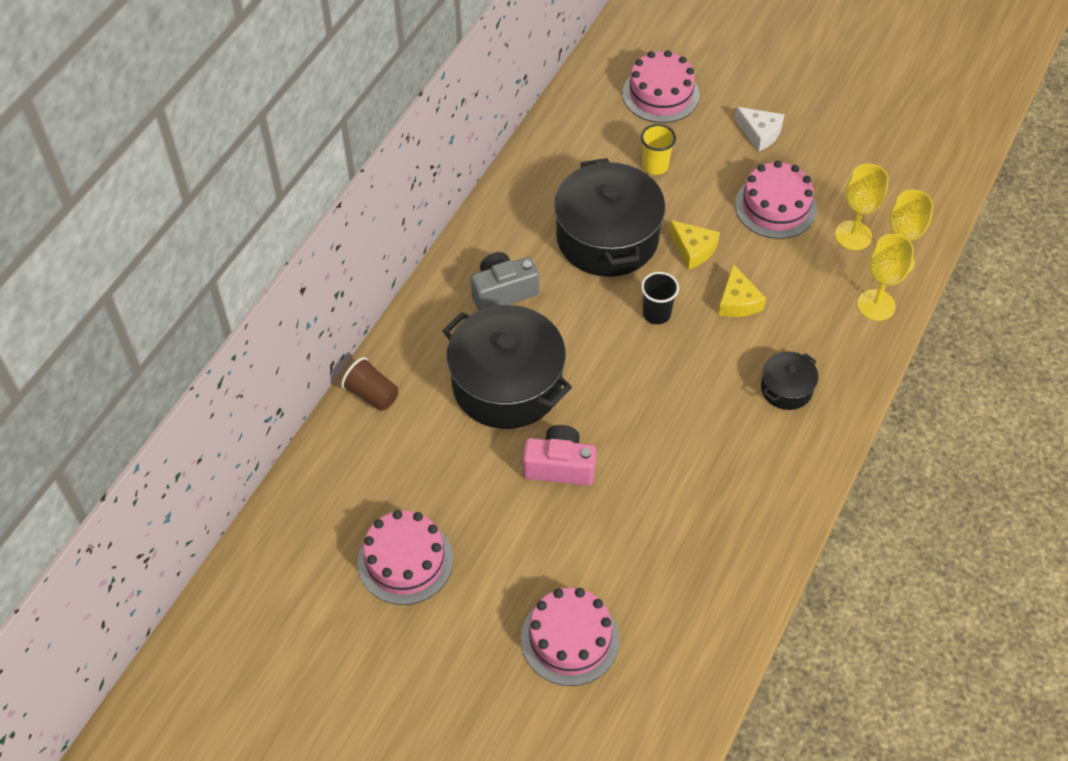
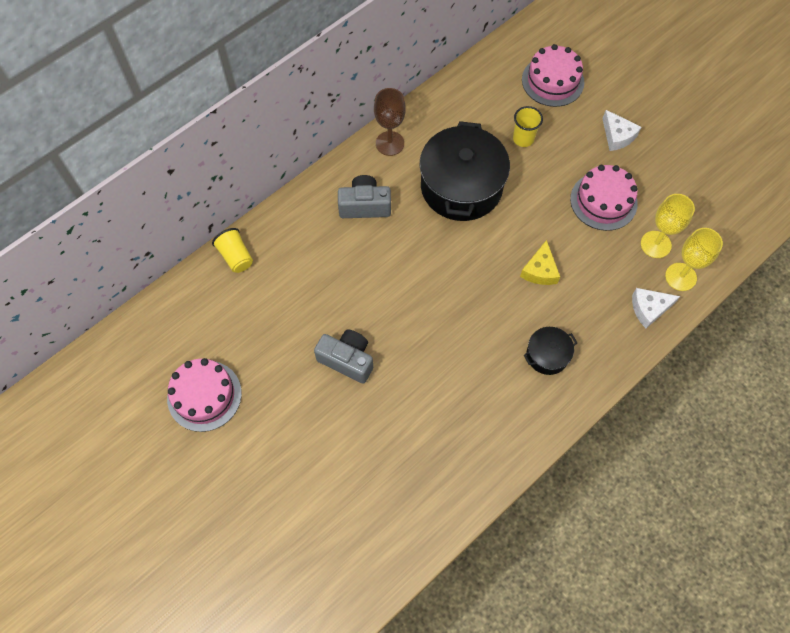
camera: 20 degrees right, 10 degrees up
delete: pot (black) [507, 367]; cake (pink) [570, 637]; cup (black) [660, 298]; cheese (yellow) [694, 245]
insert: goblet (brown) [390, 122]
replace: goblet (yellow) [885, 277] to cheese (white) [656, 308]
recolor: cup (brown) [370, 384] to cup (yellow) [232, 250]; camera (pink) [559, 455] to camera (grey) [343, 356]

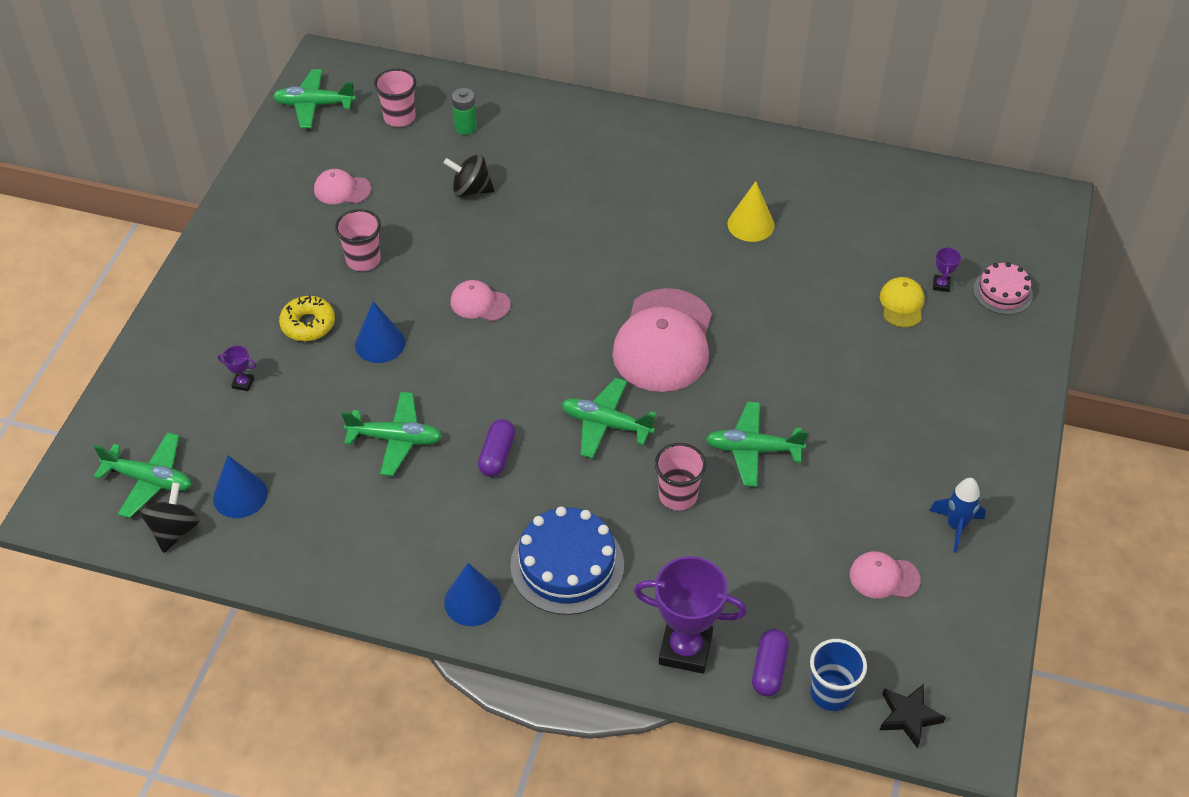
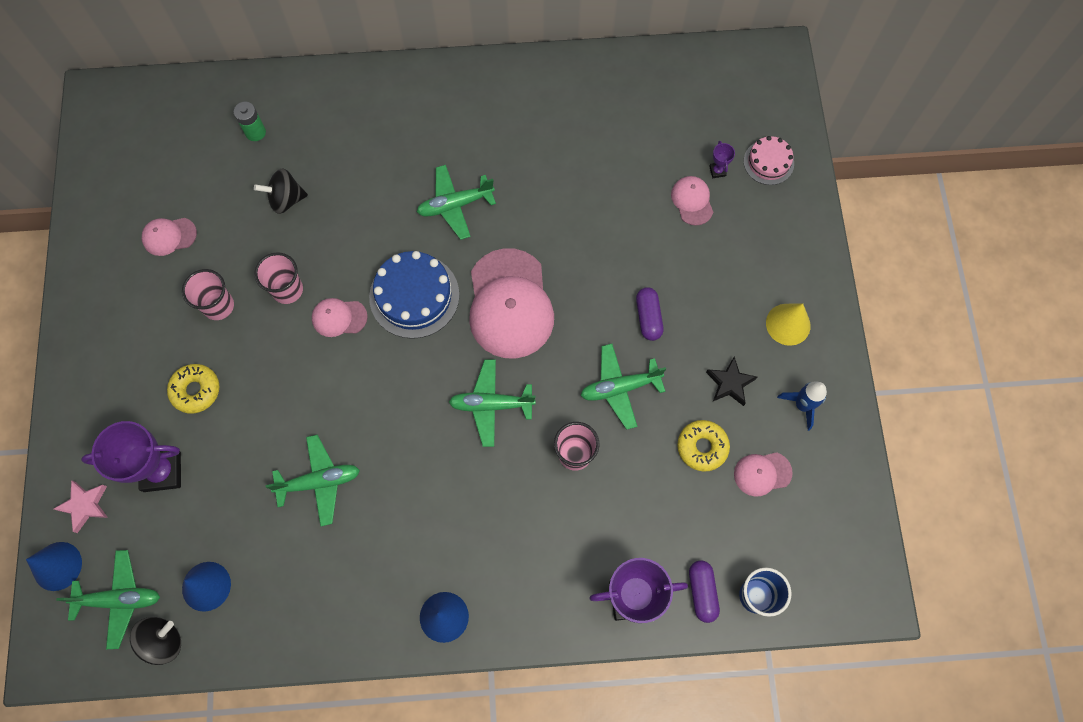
camera: 20 degrees left, 20 degrees up
insert: star (pink) [81, 506]; donut (yellow) [703, 446]
move: plane (green) [314, 98] to [456, 202]; cone (blue) [380, 332] to [54, 566]; cup (pink) [395, 98] to [278, 278]; capsule (purple) [496, 448] to [650, 314]; cake (blue) [567, 560] to [414, 295]; cone (yellow) [751, 211] to [788, 324]; star (black) [912, 716] to [731, 381]
recolor: cap (yellow) [902, 302] to cap (pink) [692, 201]
rotate: spinning top (black) [170, 517] = [155, 641] 60 degrees clockwise
resize: trophy (purple) [237, 368] = [131, 456] x2.39

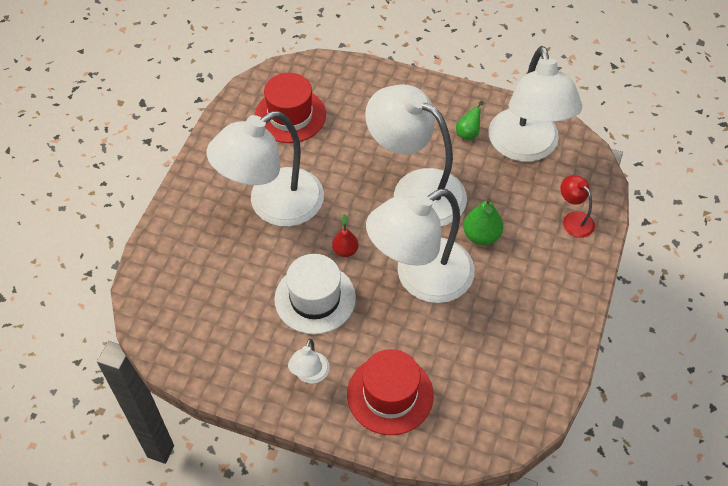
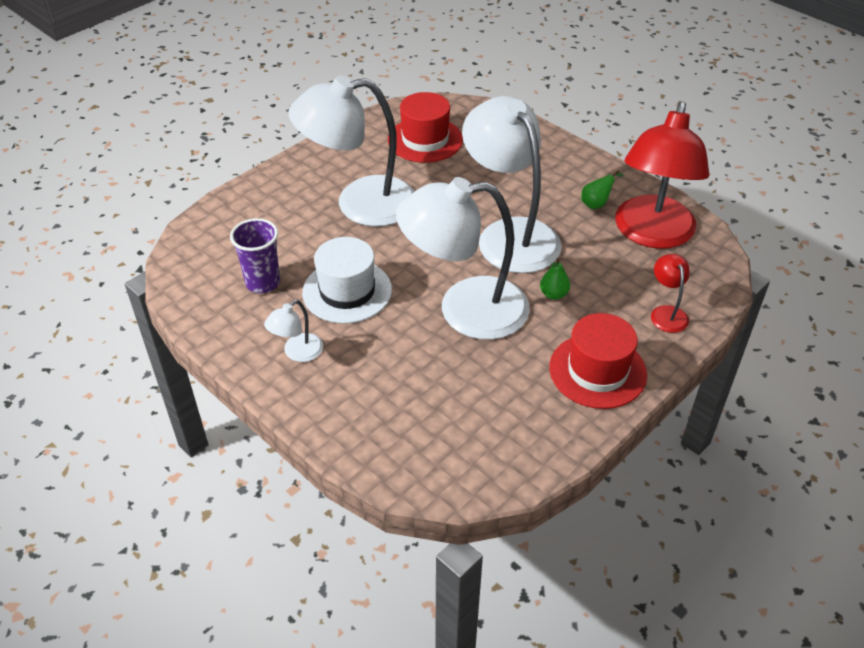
camera: 25 degrees right, 10 degrees down
delete: pear (red) [345, 235]
insert: cup (purple) [255, 255]
move: hat (red) [390, 392] to [598, 361]
recolor: lamp (white) [535, 104] to lamp (red) [662, 175]
resize: pear (green) [483, 221] = [555, 279] x0.66

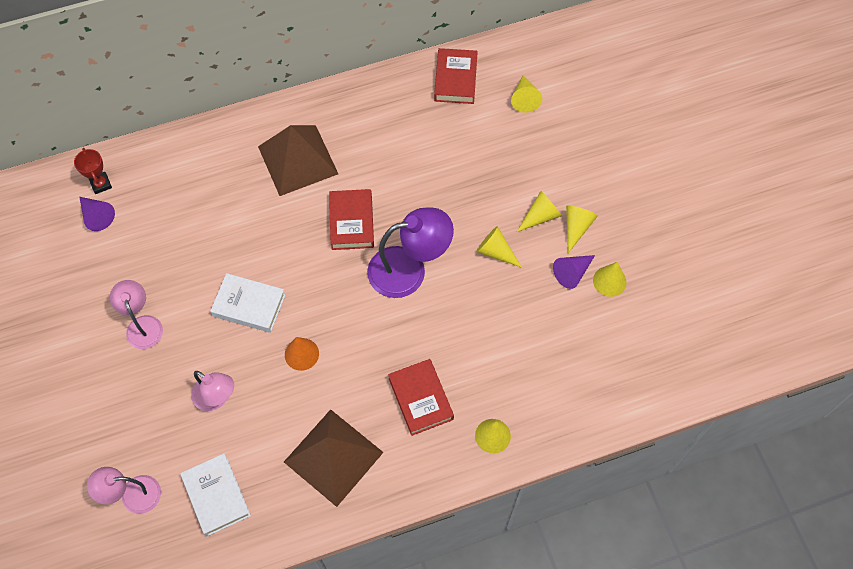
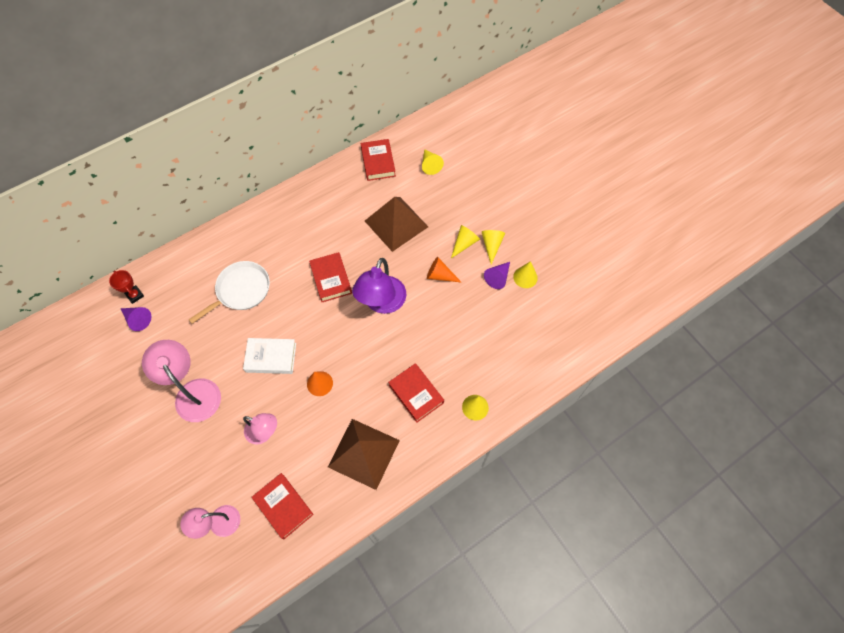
camera: 15 degrees left, 0 degrees up
insert: pan (white) [229, 292]
move: pyramid (brown) [298, 160] to [396, 224]
recolor: book (white) [215, 495] to book (red) [283, 506]; cone (yellow) [499, 247] to cone (orange) [444, 270]
rotate: lamp (purple) [410, 253] = [379, 286] 135 degrees clockwise
resize: lamp (pink) [136, 314] = [181, 381] x1.61

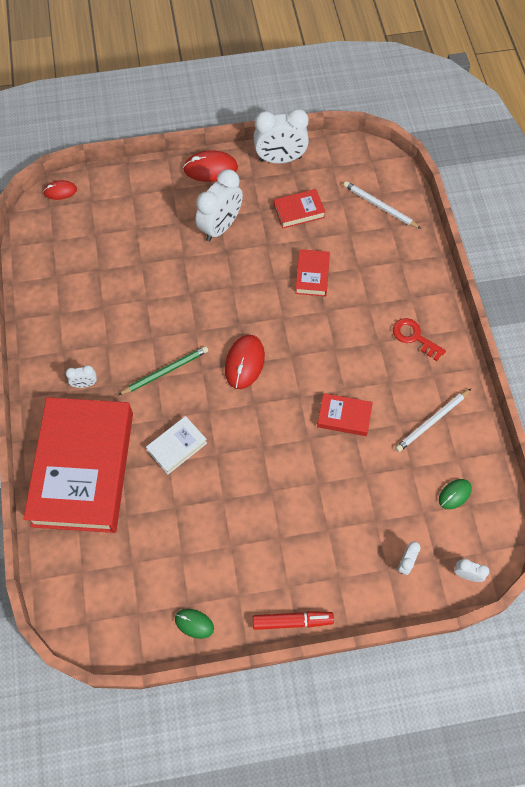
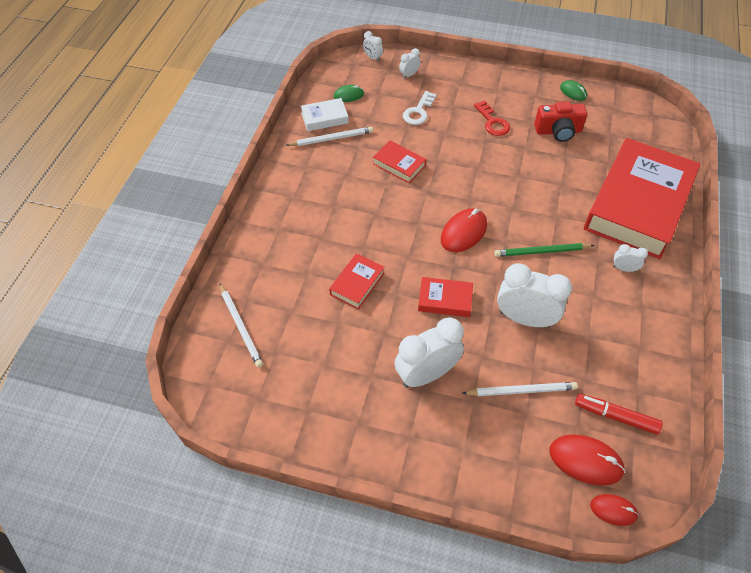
camera: 155 degrees left, 10 degrees down
insert: key (white) [420, 108]; pencil (white) [520, 389]; camera (red) [560, 121]
move: book (white) [176, 445] to [325, 114]; mouse (red) [210, 166] to [587, 460]; marker (red) [293, 620] to [619, 414]; clock (white) [281, 136] to [534, 295]; book (red) [299, 209] to [445, 297]; key (red) [419, 339] to [492, 118]

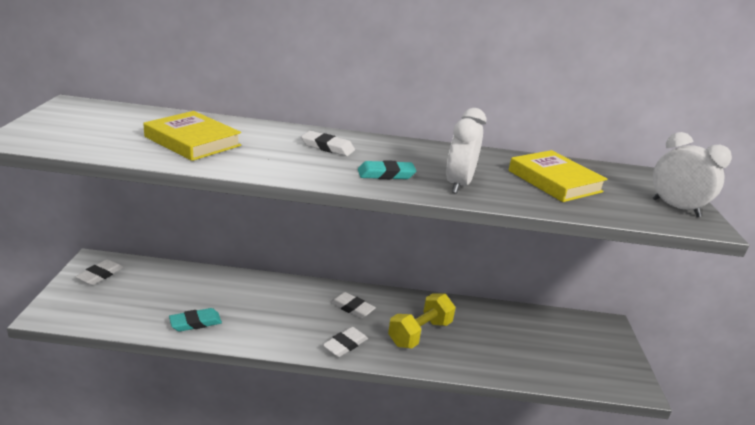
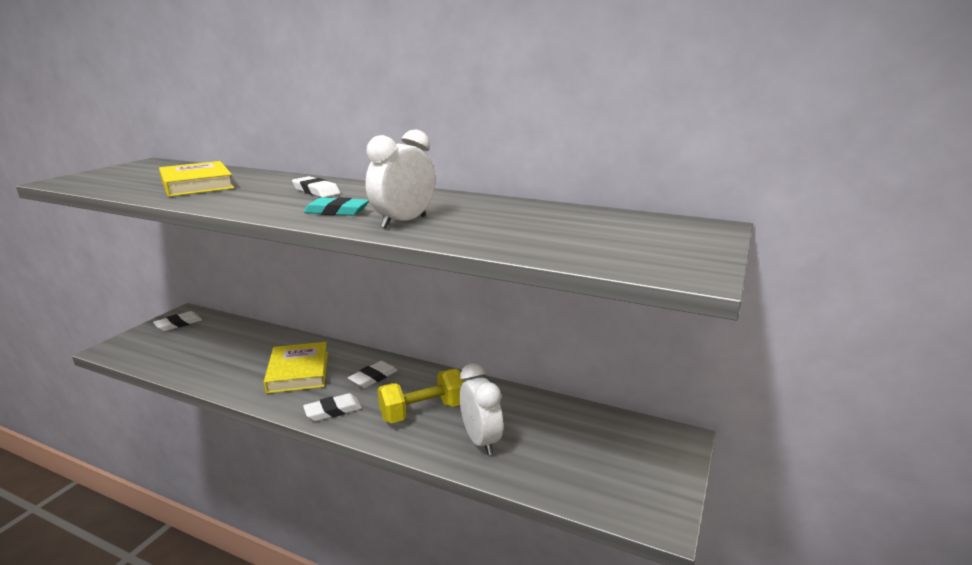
camera: 25 degrees right, 5 degrees down
delete: eraser (turquoise) [195, 320]
move: book (yellow) [558, 176] to [296, 368]; clock (white) [692, 174] to [481, 409]
rotate: eraser (white) [353, 305] = [373, 374] 75 degrees clockwise

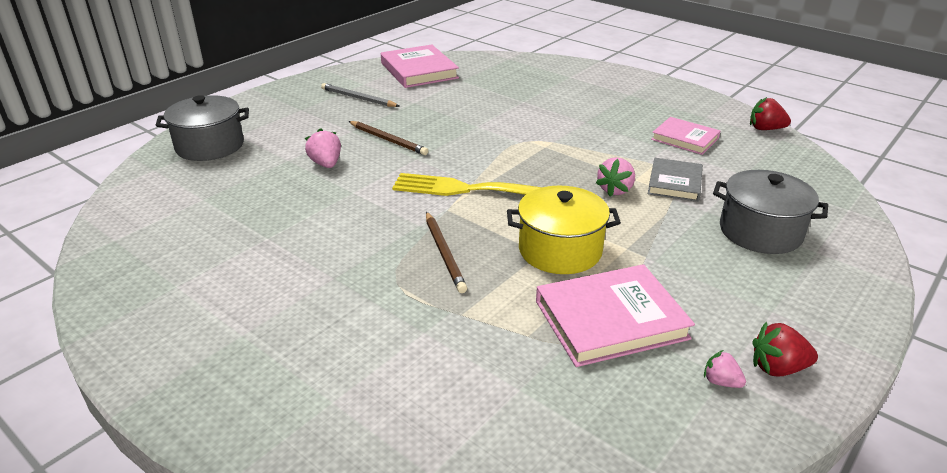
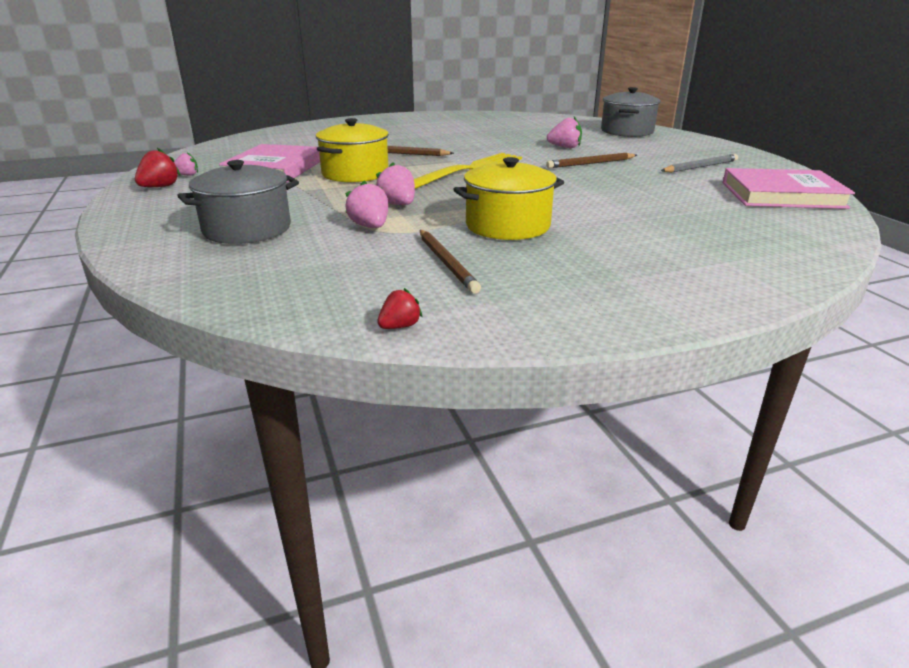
camera: 120 degrees right, 5 degrees down
insert: pot (yellow) [508, 198]
replace: book (grey) [675, 180] to strawberry (pink) [366, 204]; book (pink) [685, 136] to pencil (brown) [450, 262]
resize: strawberry (red) [770, 113] = [400, 308] x0.64

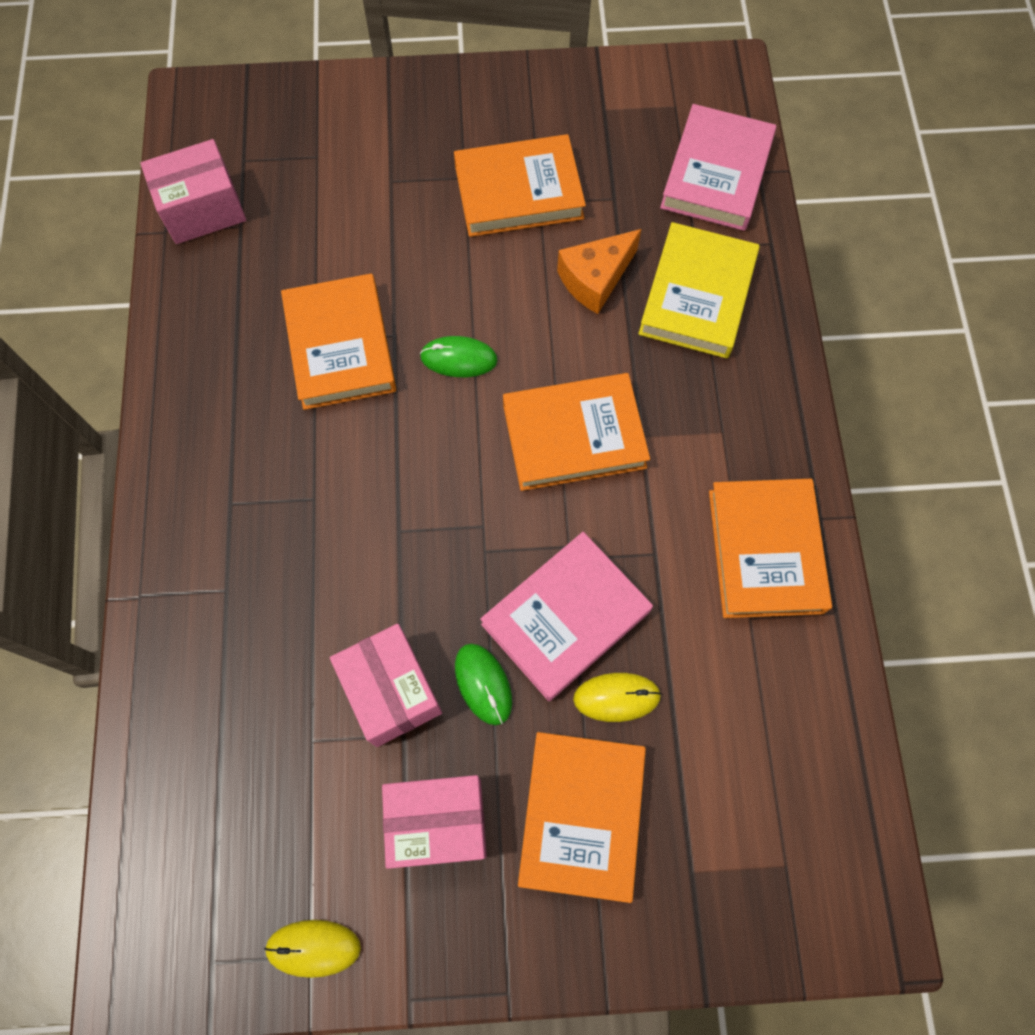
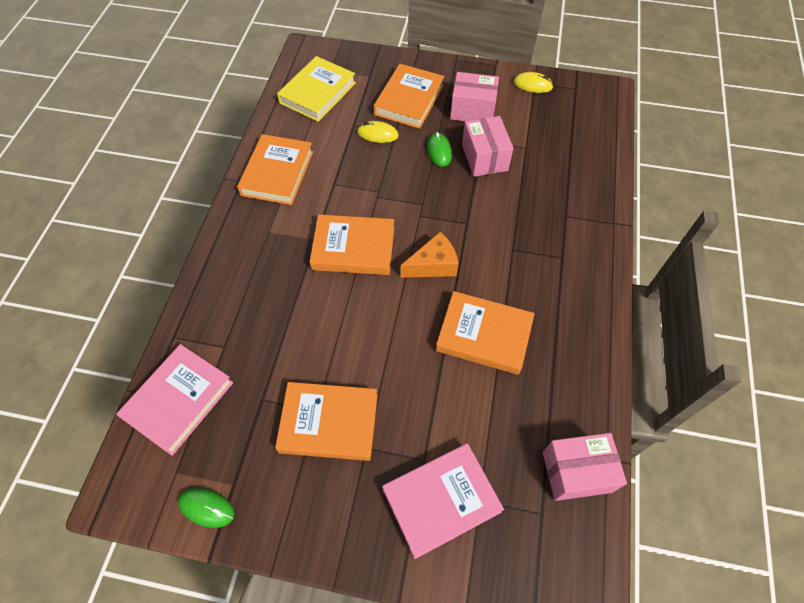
camera: 165 degrees left, 10 degrees down
move: mouse (green) [459, 356] to [206, 508]; book (pink) [566, 616] to [443, 501]; cheese (orange) [599, 271] to [429, 255]; book (yellow) [699, 290] to [316, 89]
rotate: book (orange) [338, 342] = [485, 333] 75 degrees counterclockwise

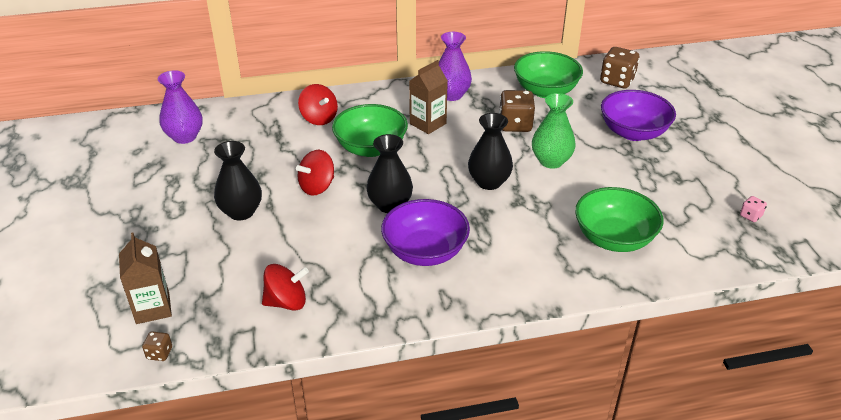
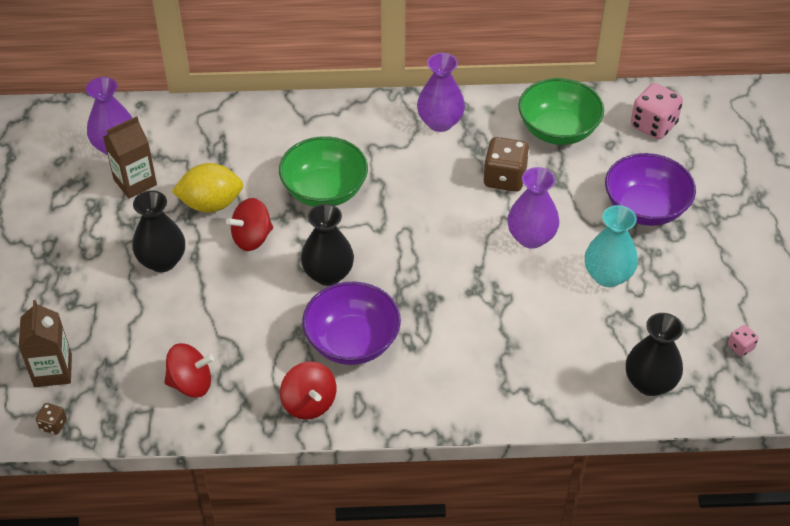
camera: 10 degrees right, 10 degrees up
delete: bowl (green) [619, 219]
insert: lemon (yellow) [208, 187]; vase (turquoise) [611, 246]
move: spinning top (red) [318, 104] to [308, 390]; carton (brown) [428, 97] to [130, 157]; vase (black) [490, 151] to [654, 354]
recolor: vase (green) [554, 131] to vase (purple) [533, 208]; dice (brown) [620, 67] to dice (pink) [657, 111]

